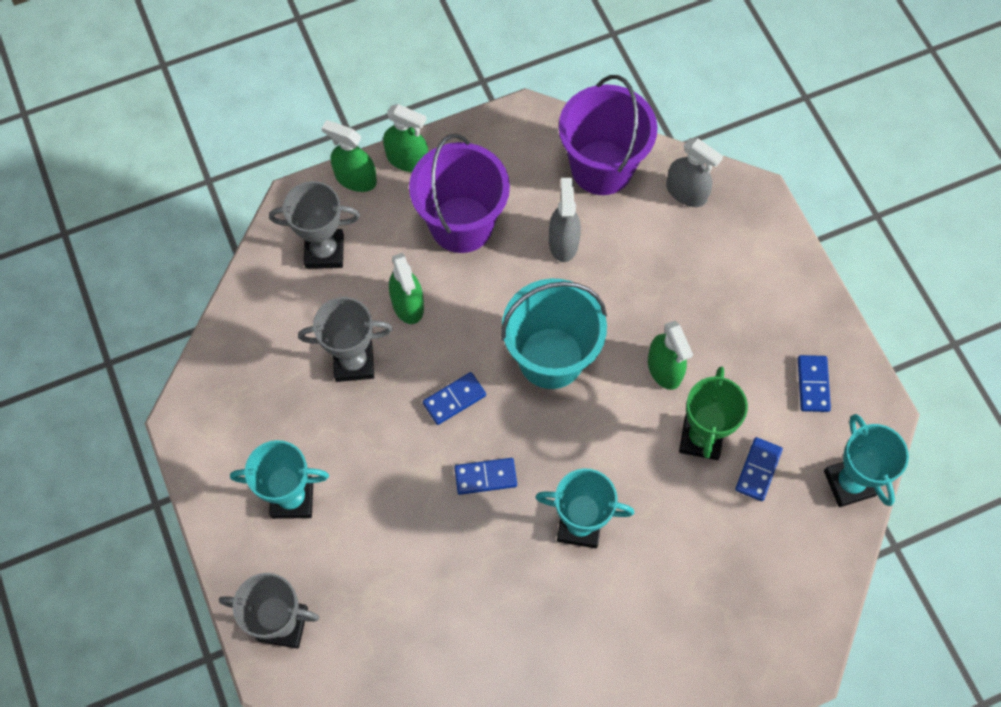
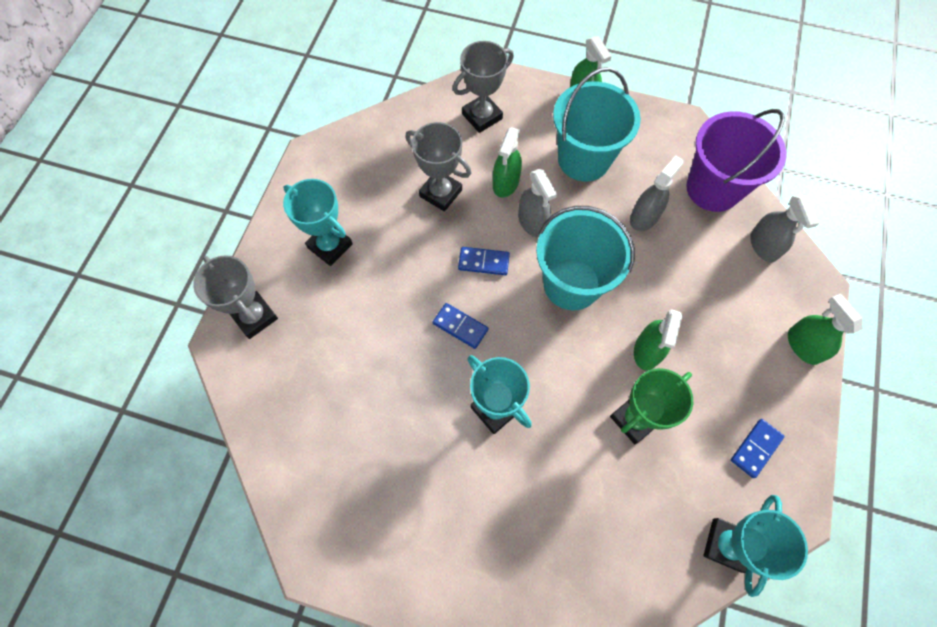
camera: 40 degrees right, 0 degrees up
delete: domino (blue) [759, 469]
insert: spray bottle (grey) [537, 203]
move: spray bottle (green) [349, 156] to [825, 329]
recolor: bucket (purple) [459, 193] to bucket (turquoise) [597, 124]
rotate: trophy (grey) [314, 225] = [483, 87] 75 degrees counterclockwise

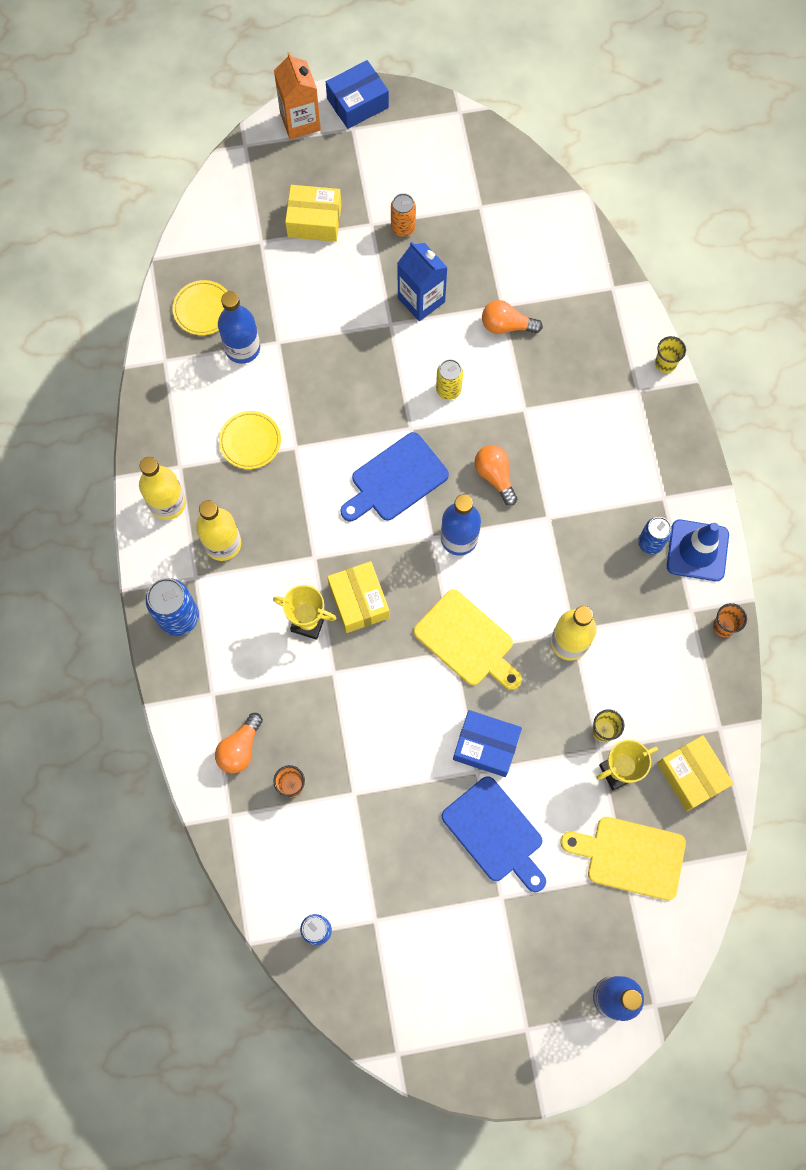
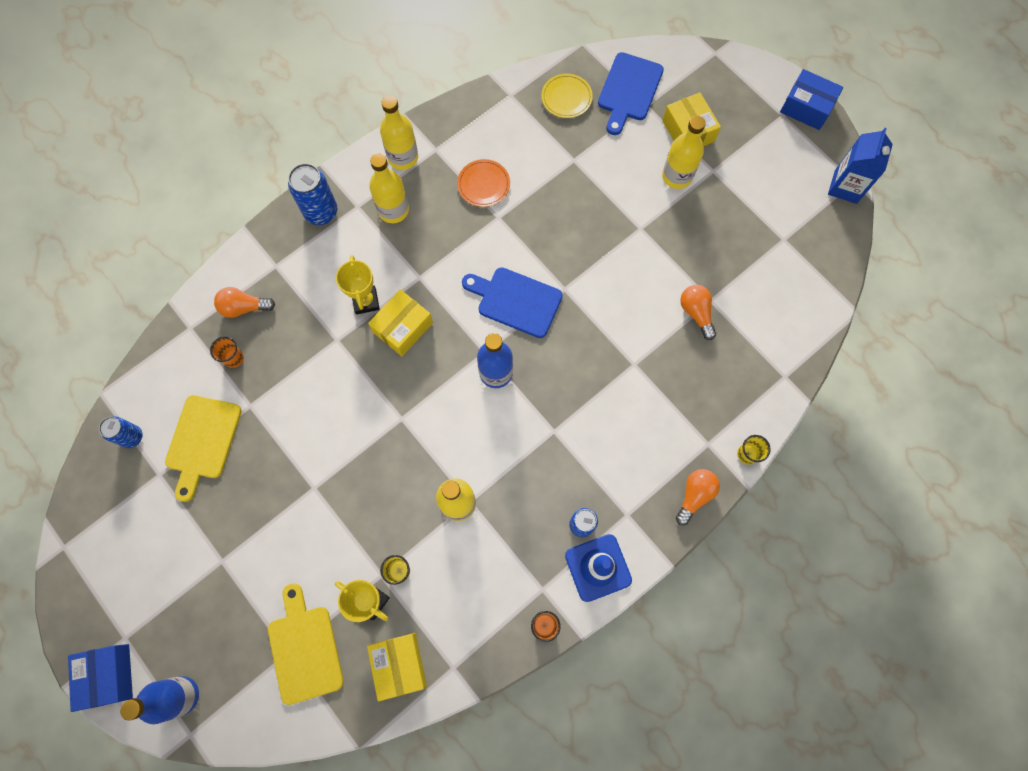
camera: 60 degrees right, 0 degrees up
delete: bottle (blue) [239, 327]; carton (orange) [297, 96]; can (orange) [403, 215]; can (yellow) [449, 379]
insert: bottle (yellow) [684, 152]
move: carton (blue) [422, 281] to [860, 166]; cutting board (yellow) [468, 639] to [203, 448]; cutting board (blue) [494, 834] to [631, 93]; box (blue) [487, 743] to [100, 678]; light bulb (orange) [495, 475] to [698, 497]
recolor: plate (yellow) [250, 440] to plate (orange) [483, 183]
rotate: box (yellow) [695, 773] = [397, 667] 45 degrees counterclockwise

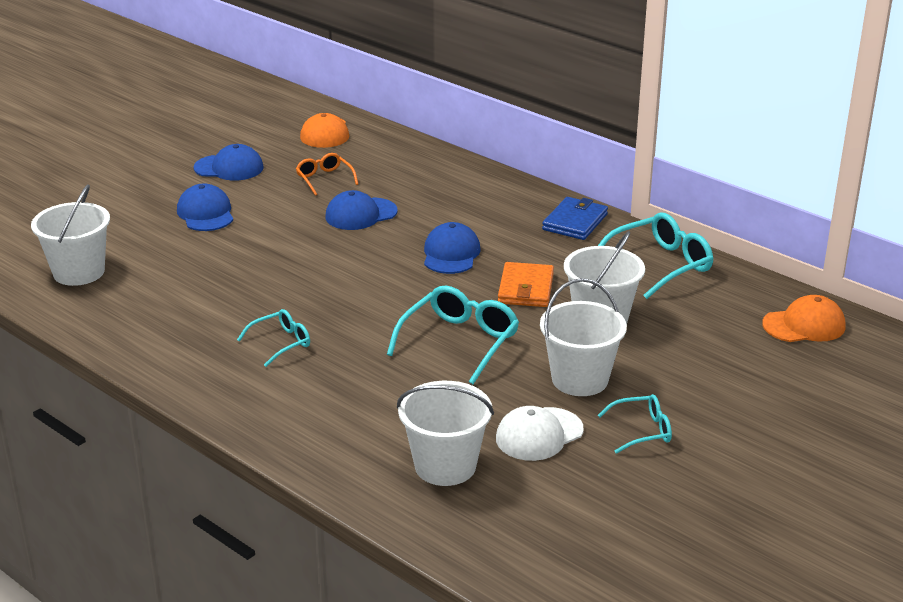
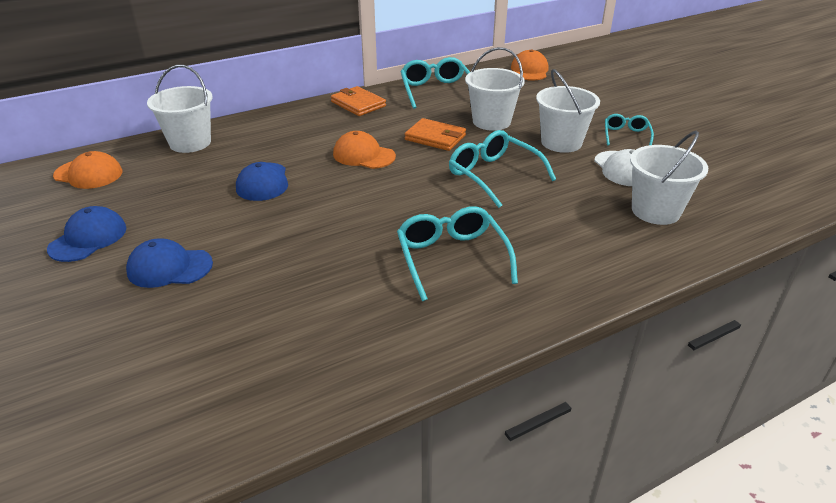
camera: 70 degrees left, 5 degrees up
delete: glasses (orange) [327, 174]
move: bucket (white) [70, 235] to [180, 109]
recolor: cap (blue) [452, 248] to cap (orange) [364, 150]; wallet (blue) [575, 218] to wallet (orange) [358, 101]
resize: glasses (turquoise) [273, 338] = [457, 253] x1.72

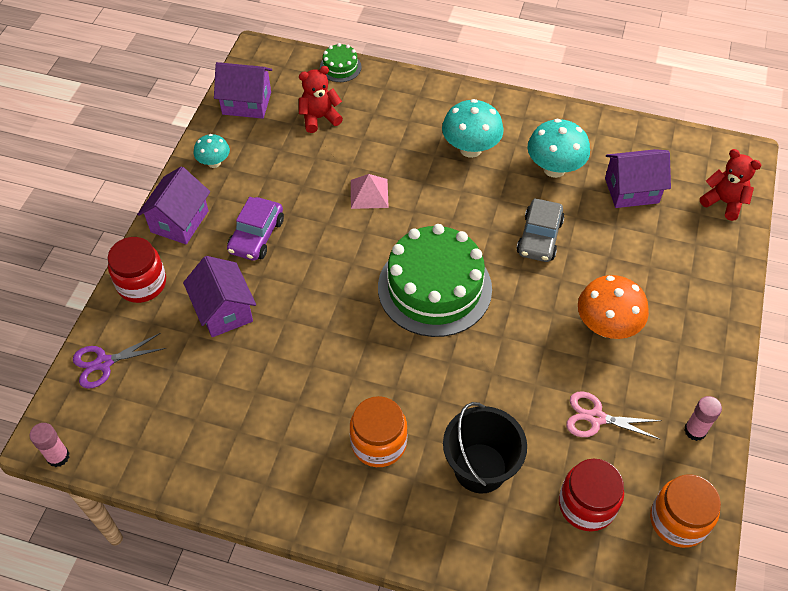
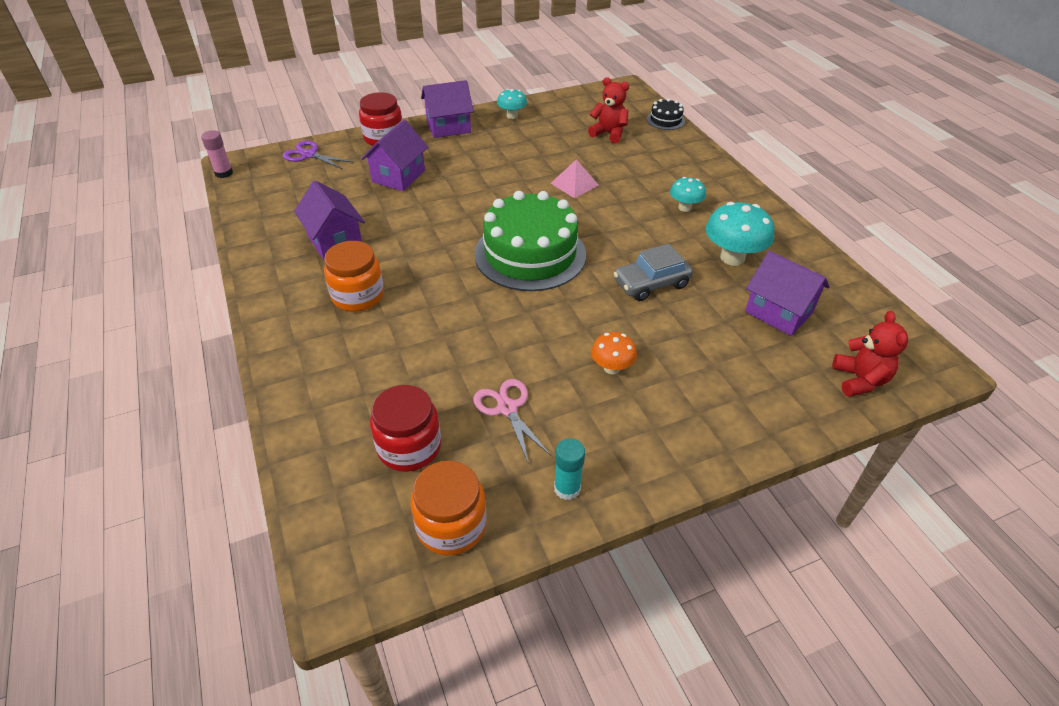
camera: 50 degrees right, 10 degrees down
delete: car (purple) [255, 229]; bucket (black) [485, 447]
move: house (purple) [243, 90] to [329, 220]
recolor: cake (green) [340, 62] to cake (black) [666, 114]; glue stick (pink) [703, 418] to glue stick (turquoise) [569, 469]
resize: mushroom (turquoise) [473, 128] = [688, 194] x0.59; mushroom (orange) [613, 307] = [614, 353] x0.59

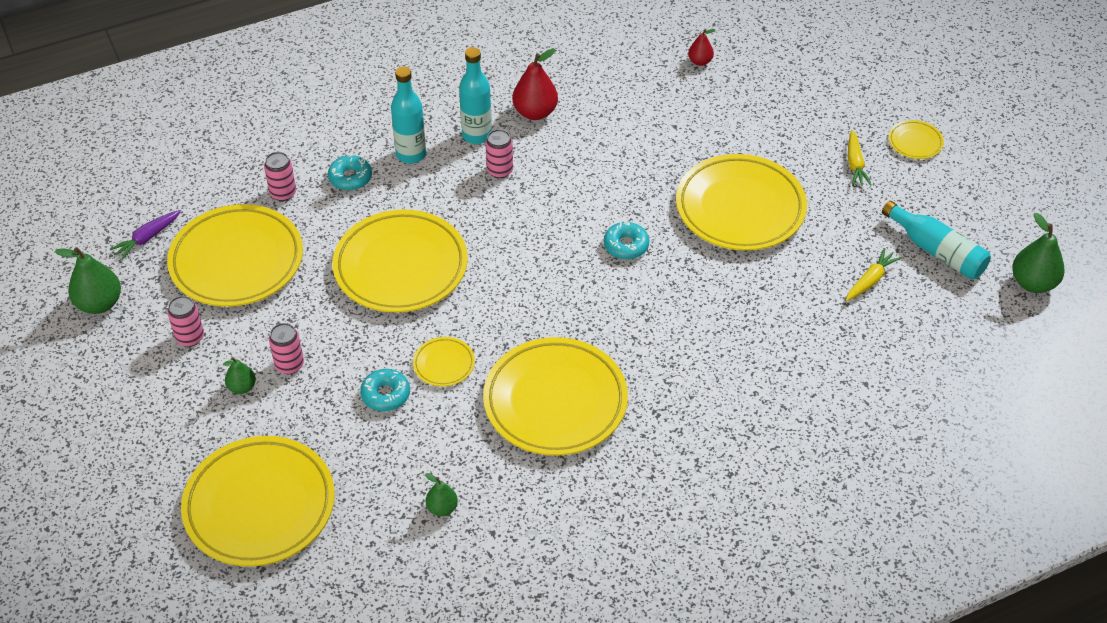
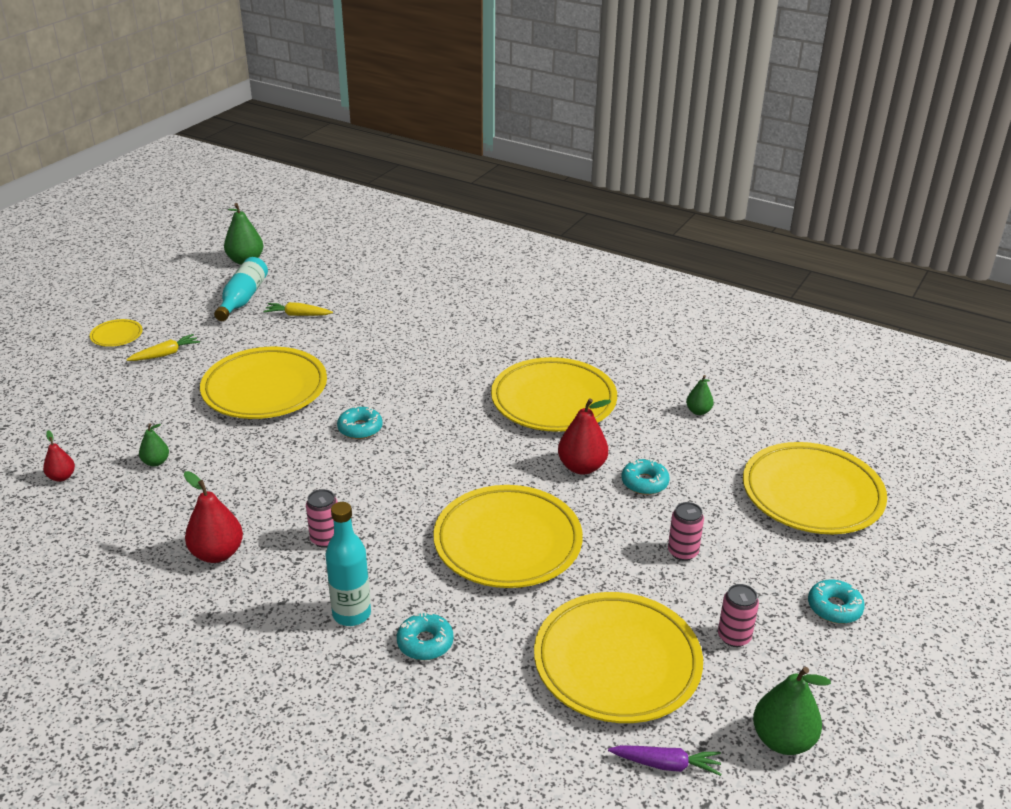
camera: 125 degrees left, 15 degrees down
delete: can (pink) [280, 176]; bottle (turquoise) [475, 95]
insert: donut (turquoise) [836, 602]
move: pear (green) [239, 375] to [154, 445]
replace: plate (yellow) [444, 361] to pear (red) [584, 437]

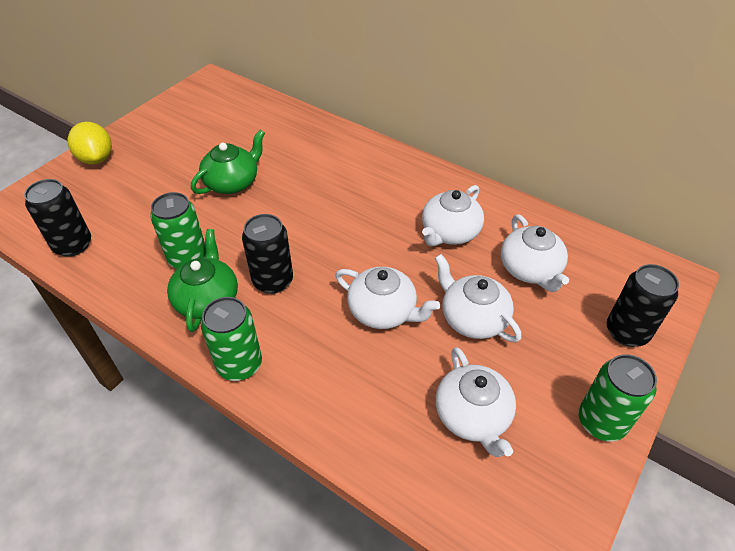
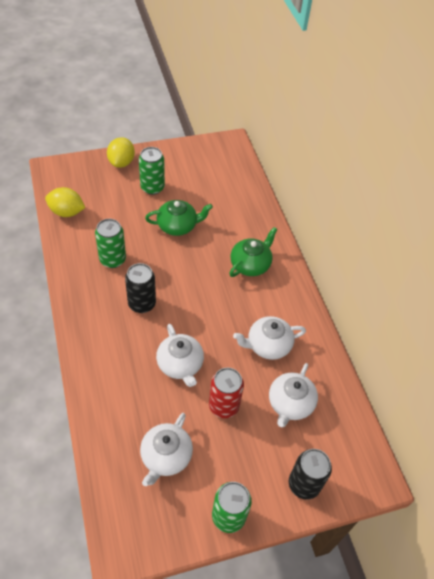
camera: 35 degrees right, 5 degrees up
move: teapot (green) [202, 280] to [253, 252]; can (green) [231, 339] to [152, 171]
replace: can (black) [57, 218] to lemon (yellow) [65, 202]; teapot (white) [478, 298] to can (red) [226, 393]

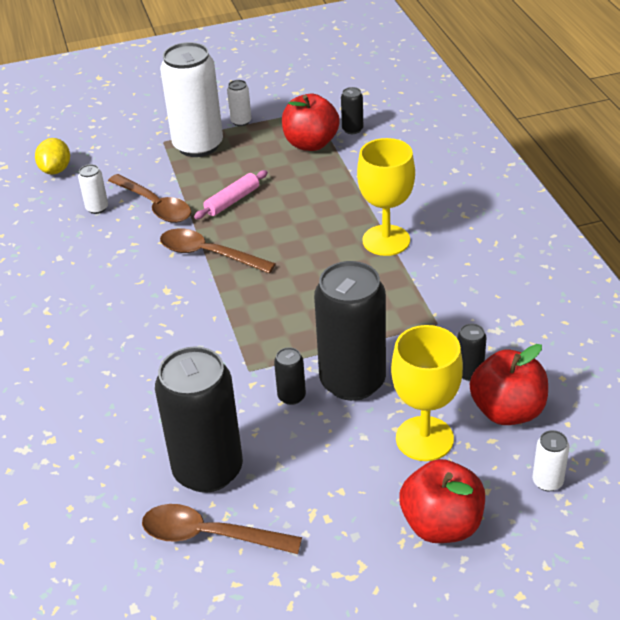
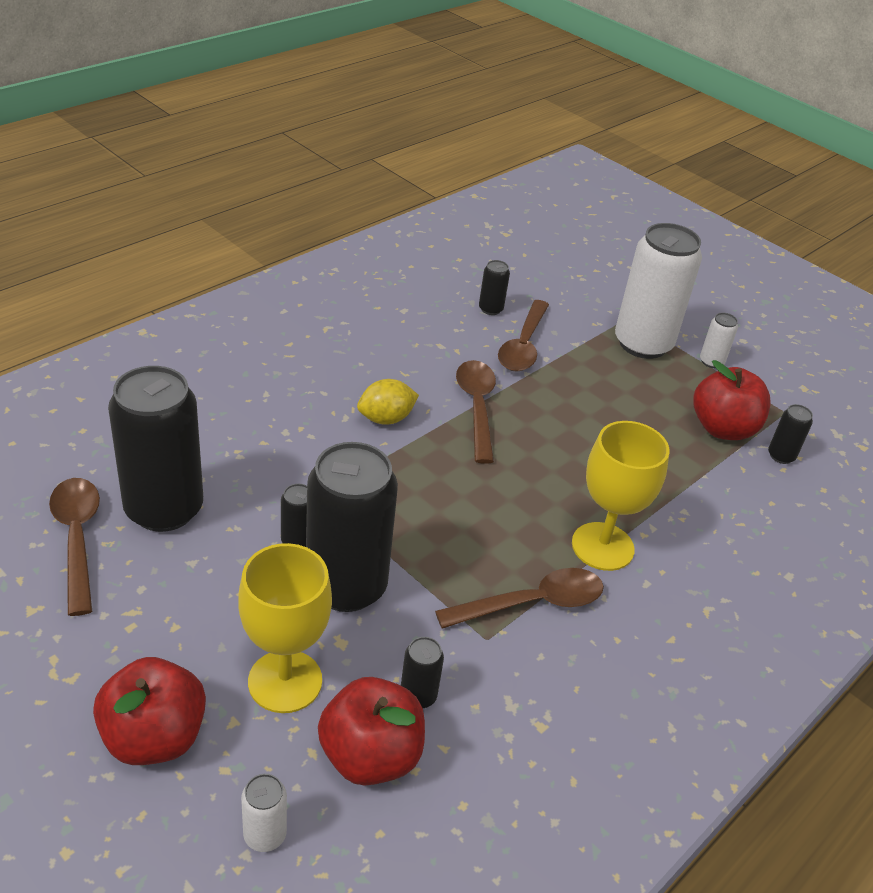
camera: 55 degrees right, 0 degrees up
delete: rolling pin (pink) [231, 194]
insert: spoon (brown) [519, 598]
move: lemon (yellow) [52, 156] to [388, 401]
recolor: can (white) [93, 189] to can (black) [494, 287]

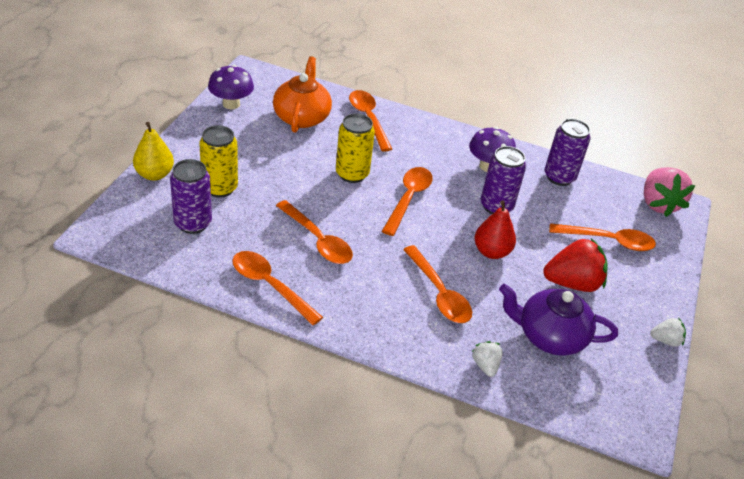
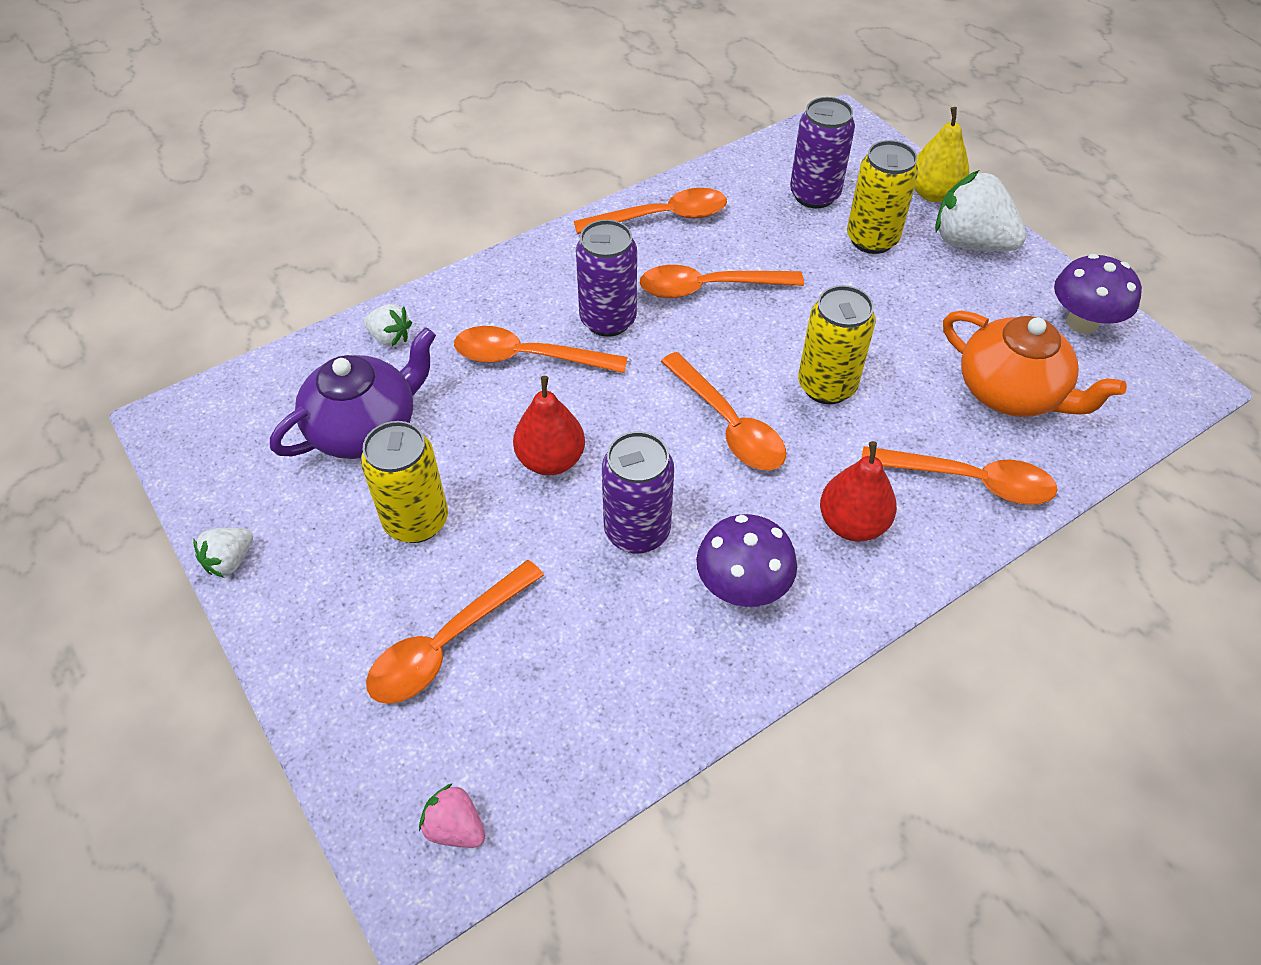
camera: 130 degrees right, 10 degrees up
insert: pear (red) [858, 491]; strawberry (white) [981, 210]
move: can (purple) [568, 152] to [606, 278]
replace: strawberry (red) [575, 265] to can (yellow) [404, 482]
resize: strawberry (pink) [669, 192] = [452, 815] x0.51

